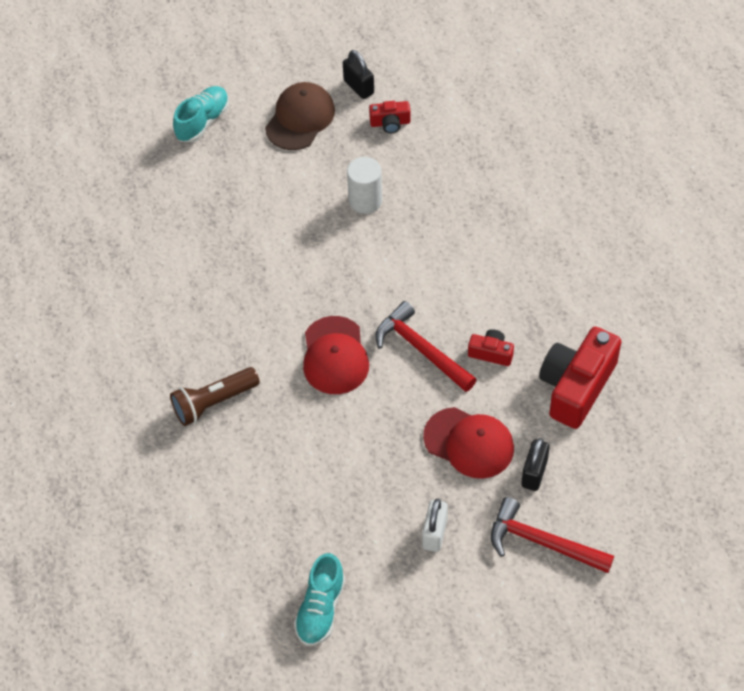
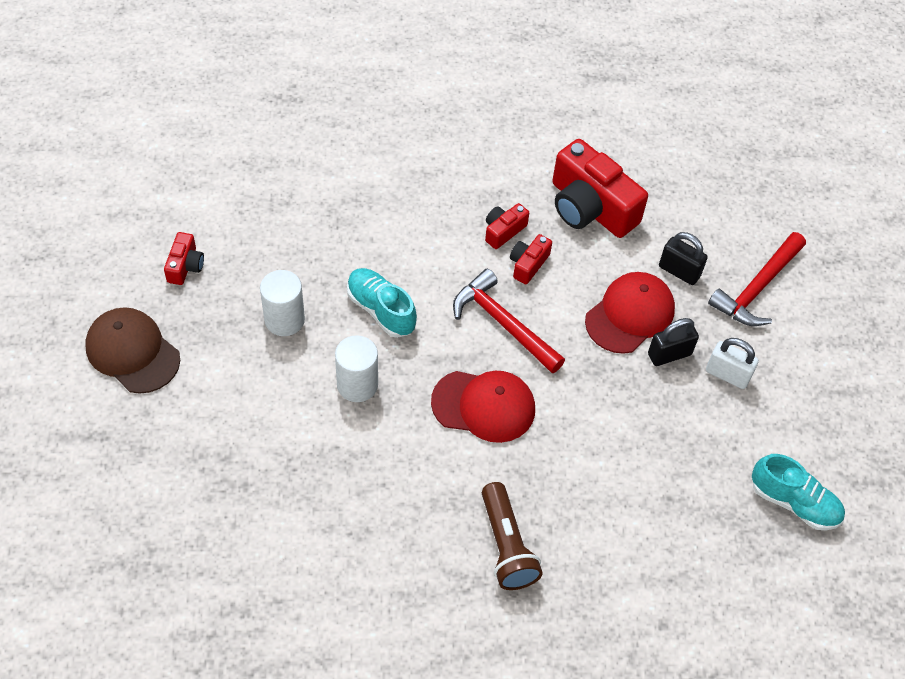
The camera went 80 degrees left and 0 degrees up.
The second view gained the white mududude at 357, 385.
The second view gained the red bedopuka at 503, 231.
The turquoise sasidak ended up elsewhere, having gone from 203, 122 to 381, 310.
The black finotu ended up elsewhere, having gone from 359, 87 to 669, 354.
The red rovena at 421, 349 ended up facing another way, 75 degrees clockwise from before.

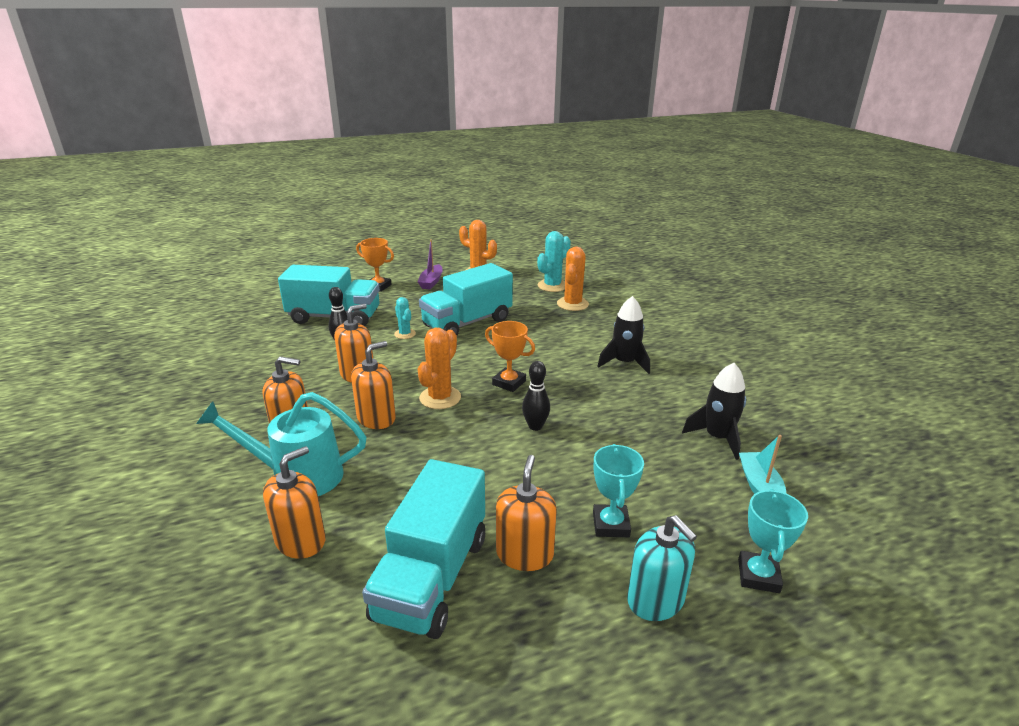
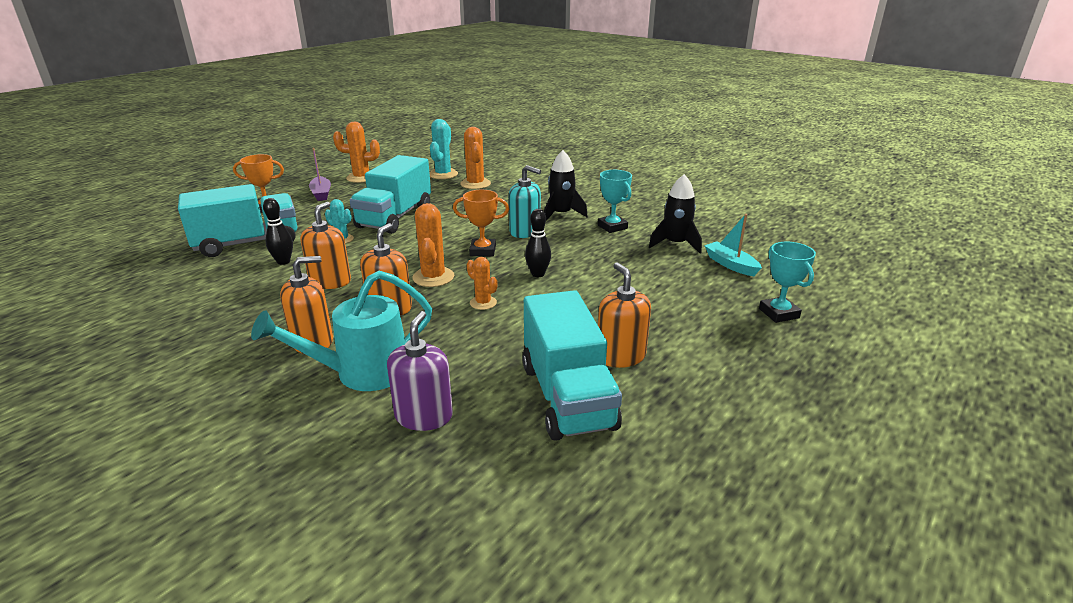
The camera went 30 degrees left and 0 degrees up.
The second view gained the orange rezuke at 483, 303.
The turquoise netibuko ended up elsewhere, having gone from 611, 525 to 612, 227.
The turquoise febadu ended up elsewhere, having gone from 655, 600 to 525, 231.
What was the orange febadu at 300, 541 turned into the purple febadu at 424, 416.

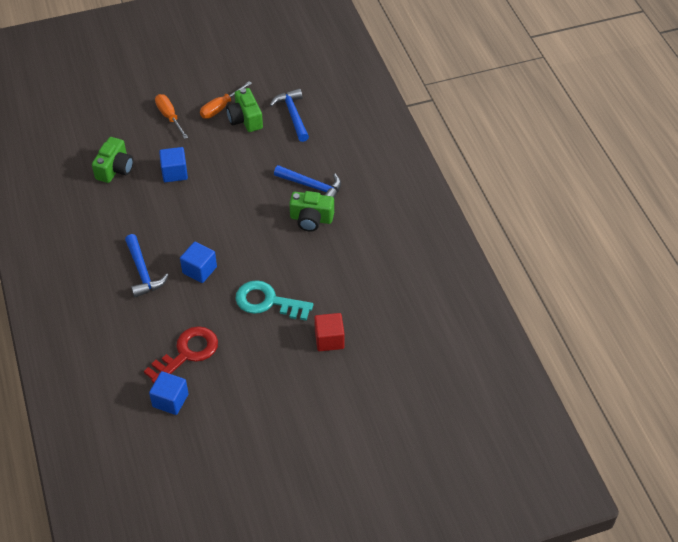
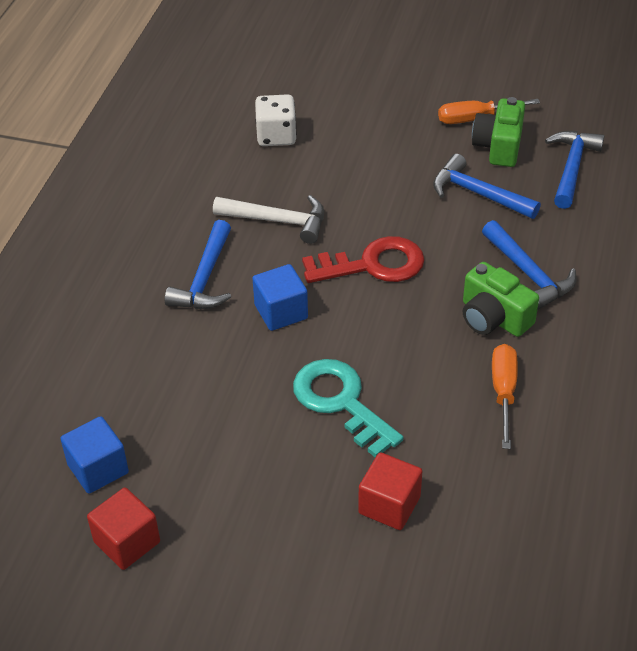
The camera went 35 degrees right and 5 degrees down.
The second view lost the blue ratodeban at 174, 173.
The second view gained the red ratodeban at 127, 542.
The second view gained the white rovena at 277, 221.
The second view gained the blue rovena at 478, 194.
The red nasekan ended up elsewhere, having gone from 187, 353 to 373, 264.
The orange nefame ended up elsewhere, having gone from 169, 117 to 503, 392.
Where the green bedopuka stood at 115, 169, the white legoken came to stand at 276, 136.

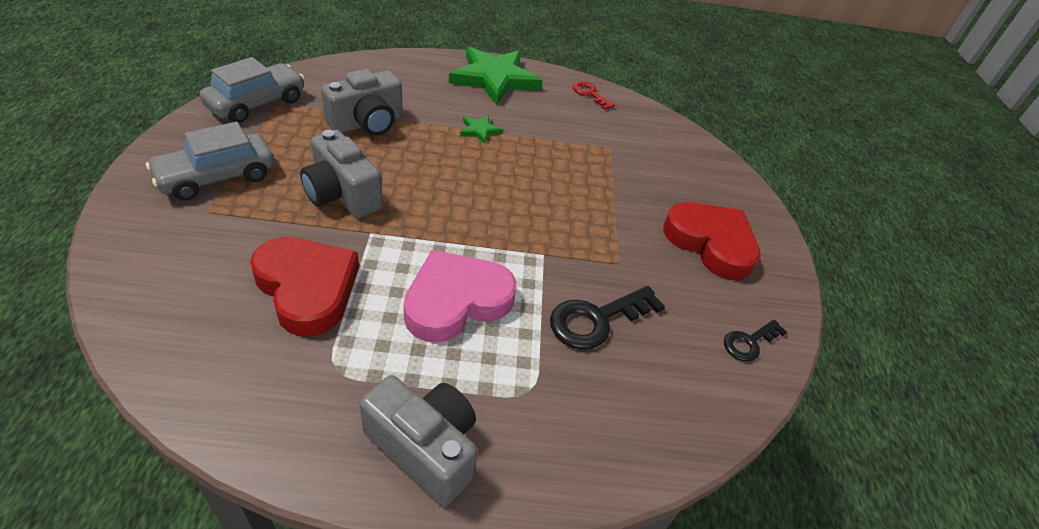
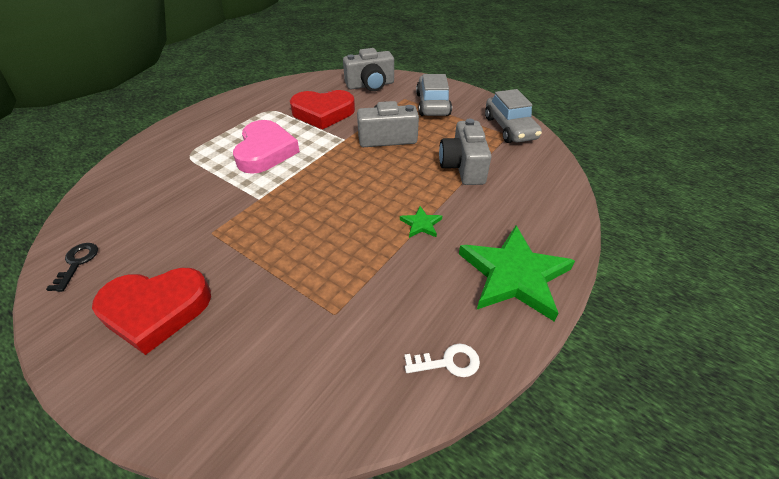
The camera went 130 degrees right and 0 degrees up.
The second view lost the black nasekan at 596, 320.
The grey bedopuka ended up elsewhere, having gone from 424, 448 to 370, 85.
What was the red nasekan at 589, 94 turned into the white nasekan at 448, 362.

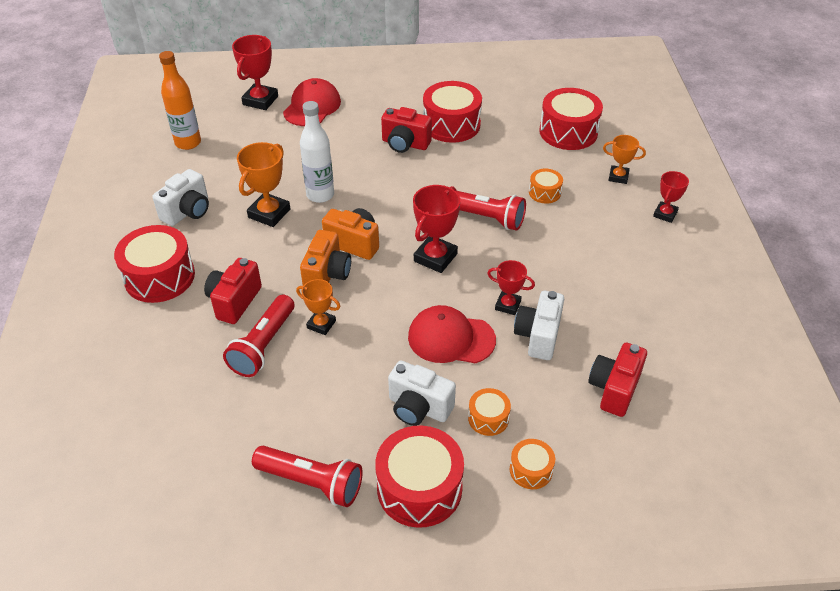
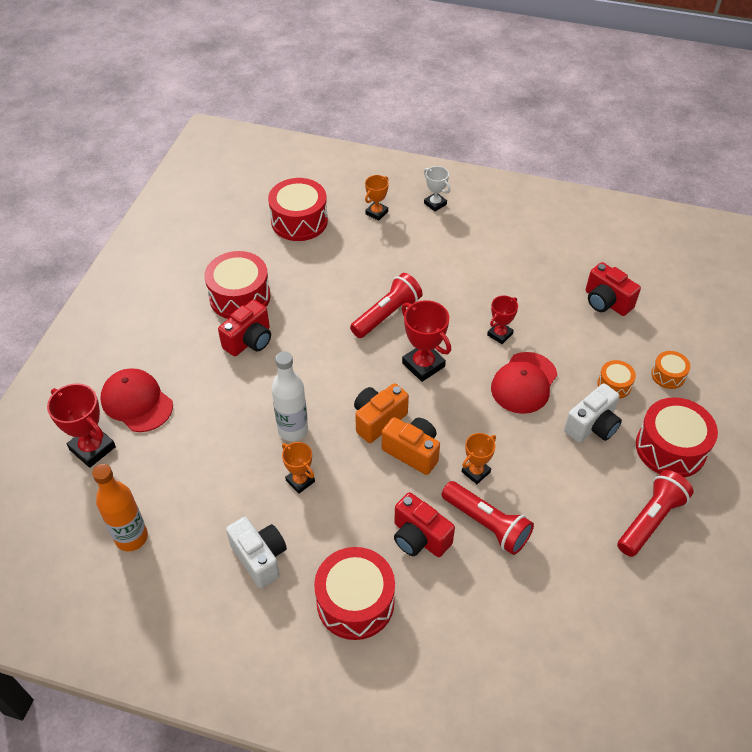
The camera went 70 degrees left and 5 degrees up.
The second view lost the white bedopuka at 538, 336.
The second view lost the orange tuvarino at 544, 192.
What was the red netibuko at 665, 214 turned into the white netibuko at 435, 204.
The size of the orange netibuko at 269, 213 changed by a factor of 0.62.

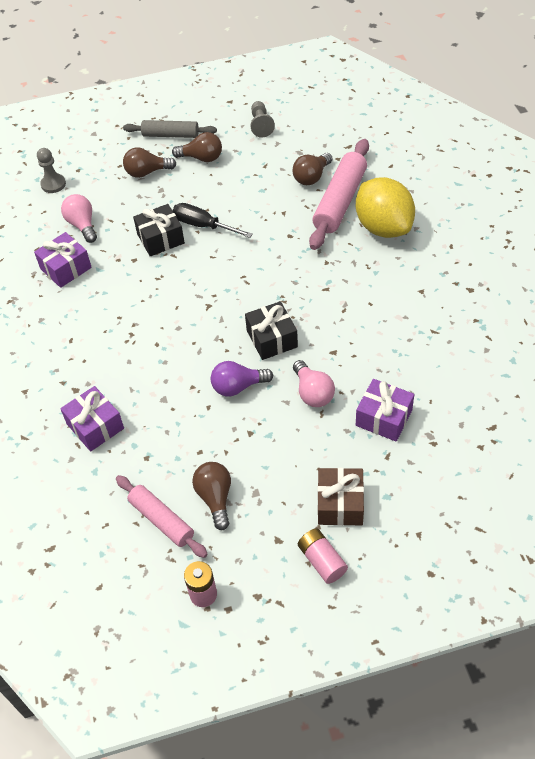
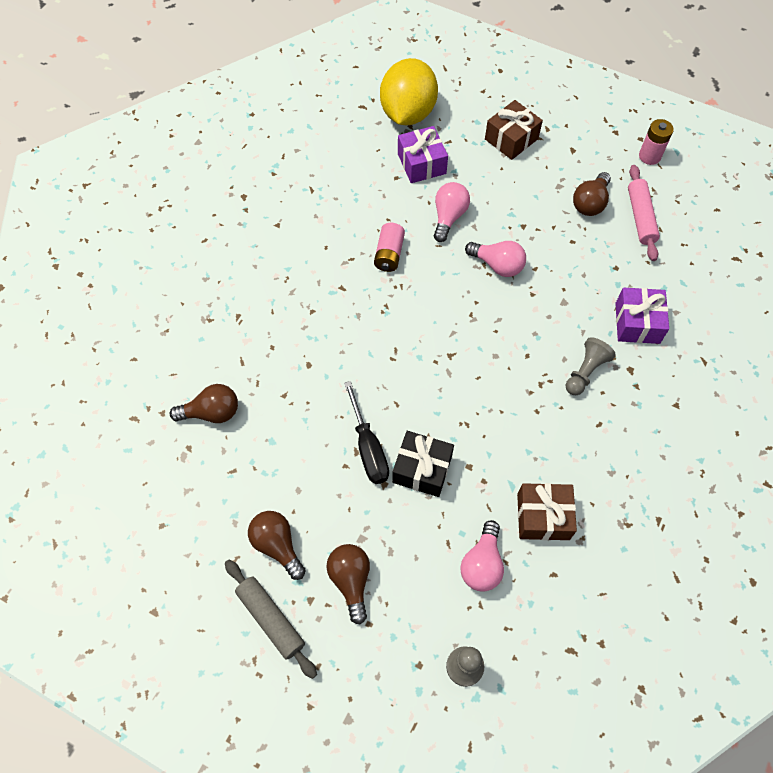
The camera went 140 degrees left and 10 degrees up.
The second view lost the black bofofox at 272, 339.
The second view lost the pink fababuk at 340, 201.
The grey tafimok ended up elsewhere, having gone from 261, 125 to 585, 372.
The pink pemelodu ended up elsewhere, having gone from 322, 561 to 389, 254.
The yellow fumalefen ended up elsewhere, having gone from 383, 227 to 408, 113.
What was the purple bofofox at 66, 268 turned into the brown bofofox at 543, 517.
What was the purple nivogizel at 238, 386 turned into the pink nivogizel at 497, 265.
The brown nivogizel at 147, 172 ended up facing another way, 135 degrees counterclockwise from before.

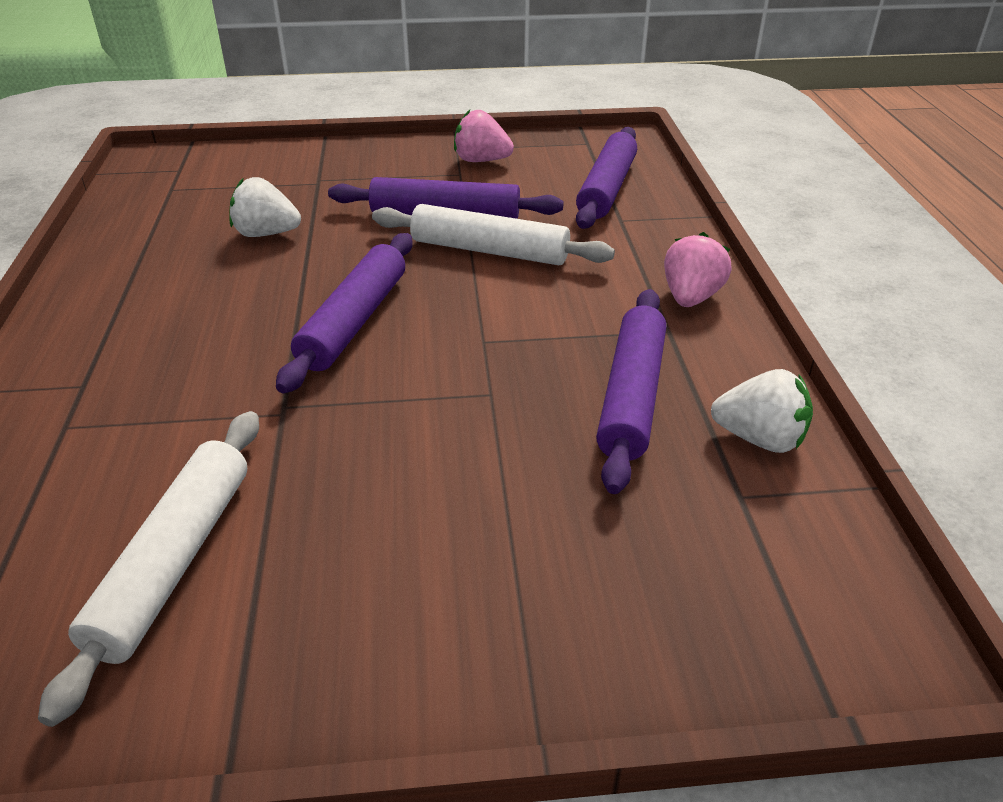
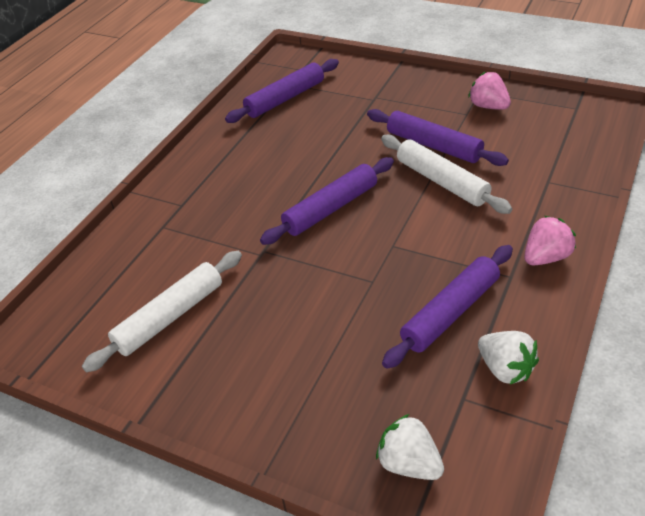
The camera went 35 degrees right and 5 degrees up.
The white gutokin ended up elsewhere, having gone from 266, 234 to 409, 463.
The purple fababuk ended up elsewhere, having gone from 606, 189 to 285, 98.

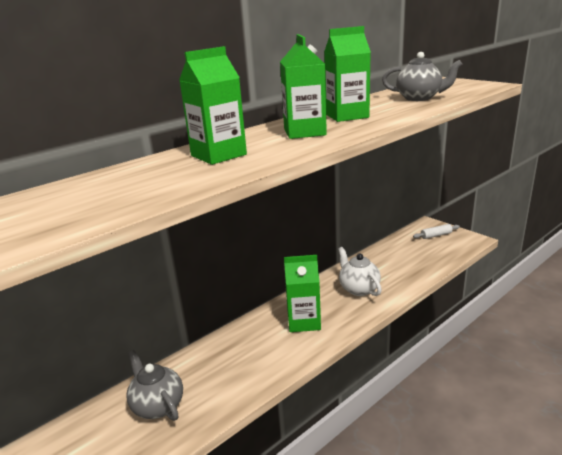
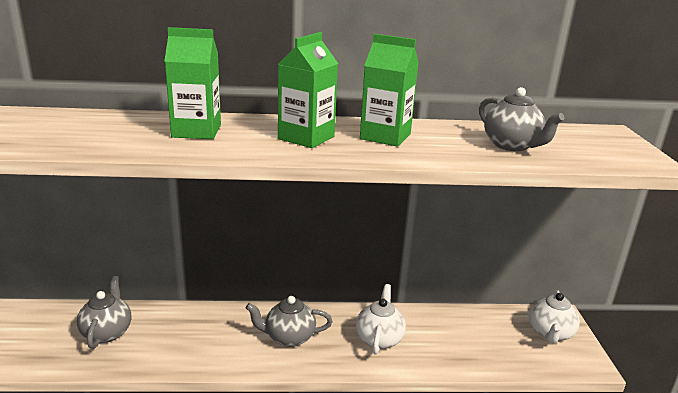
The camera went 35 degrees right and 0 degrees up.
Where the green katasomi stood at 304, 321, the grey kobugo came to stand at 289, 337.
Where the white fababuk stood at 436, 235, the white kobugo came to stand at 550, 334.

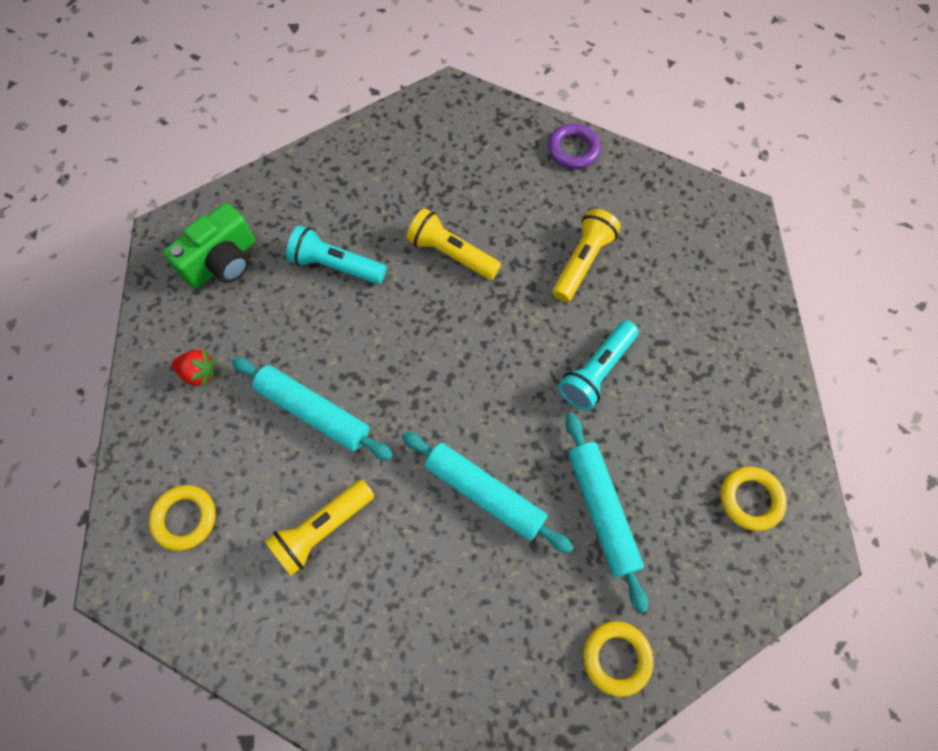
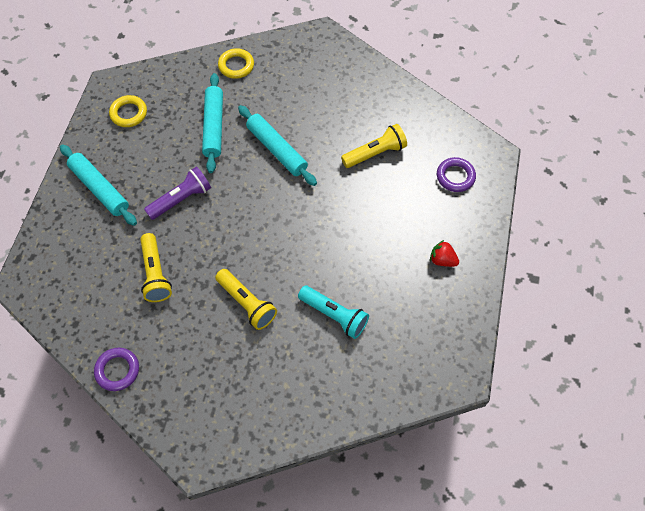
The camera went 165 degrees left and 5 degrees down.
The second view lost the green bedopuka at 222, 262.
The turquoise fababuk ended up elsewhere, having gone from 313, 411 to 99, 189.
What was the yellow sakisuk at 185, 518 turned into the purple sakisuk at 455, 176.
What was the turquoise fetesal at 596, 371 turned into the purple fetesal at 181, 199.
The yellow fetesal at 582, 262 ended up facing another way, 60 degrees counterclockwise from before.

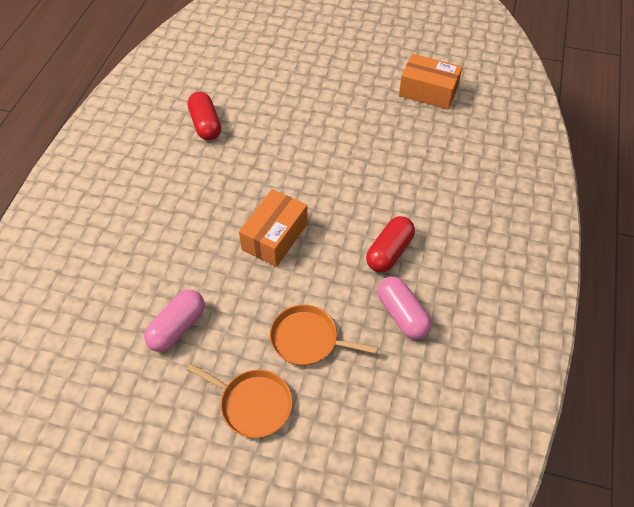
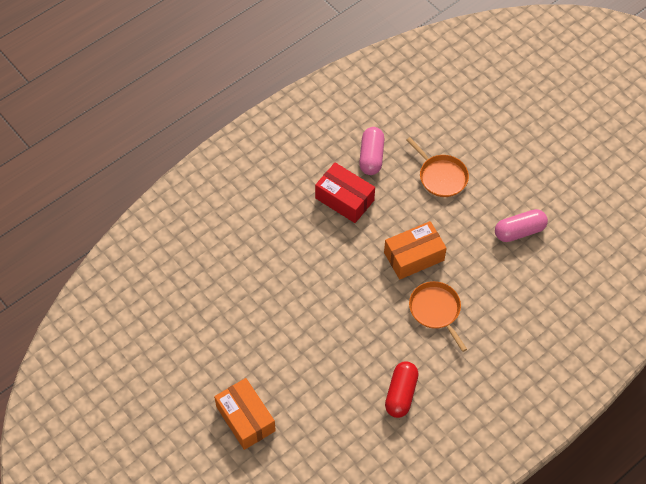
The camera went 145 degrees left and 5 degrees up.
The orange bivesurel ended up elsewhere, having gone from 253, 404 to 436, 310.
The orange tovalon ended up elsewhere, having gone from 428, 91 to 245, 419.
Where the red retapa stood at 389, 252, the red tovalon came to stand at 344, 199.

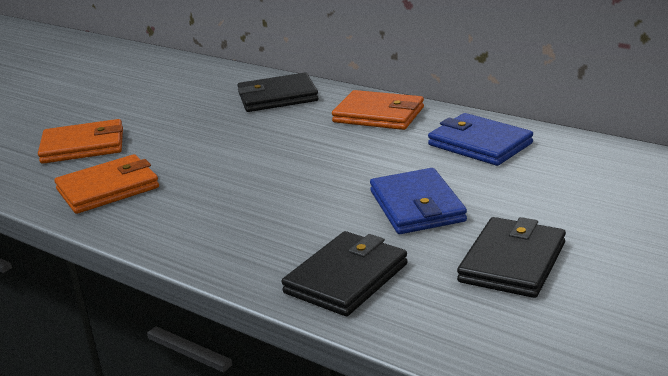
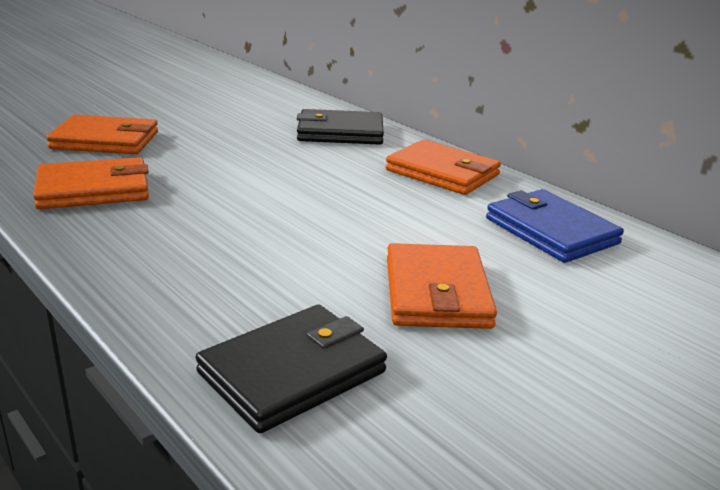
The camera went 10 degrees right and 0 degrees up.
The second view lost the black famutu at 512, 262.
What was the blue famutu at 417, 206 turned into the orange famutu at 436, 292.

